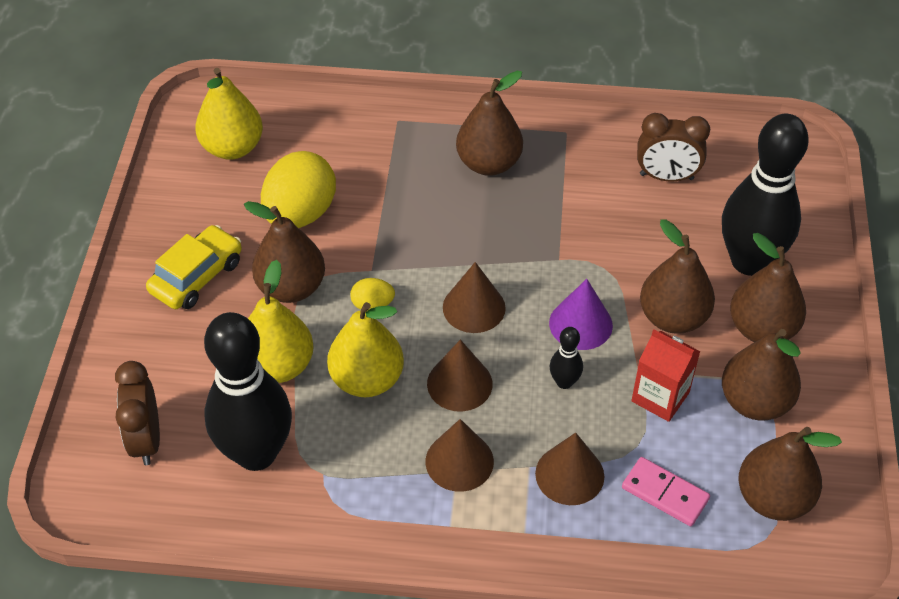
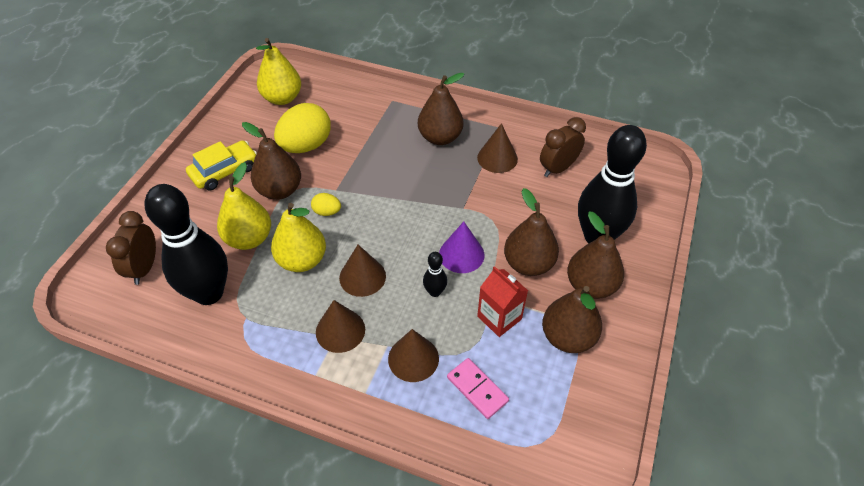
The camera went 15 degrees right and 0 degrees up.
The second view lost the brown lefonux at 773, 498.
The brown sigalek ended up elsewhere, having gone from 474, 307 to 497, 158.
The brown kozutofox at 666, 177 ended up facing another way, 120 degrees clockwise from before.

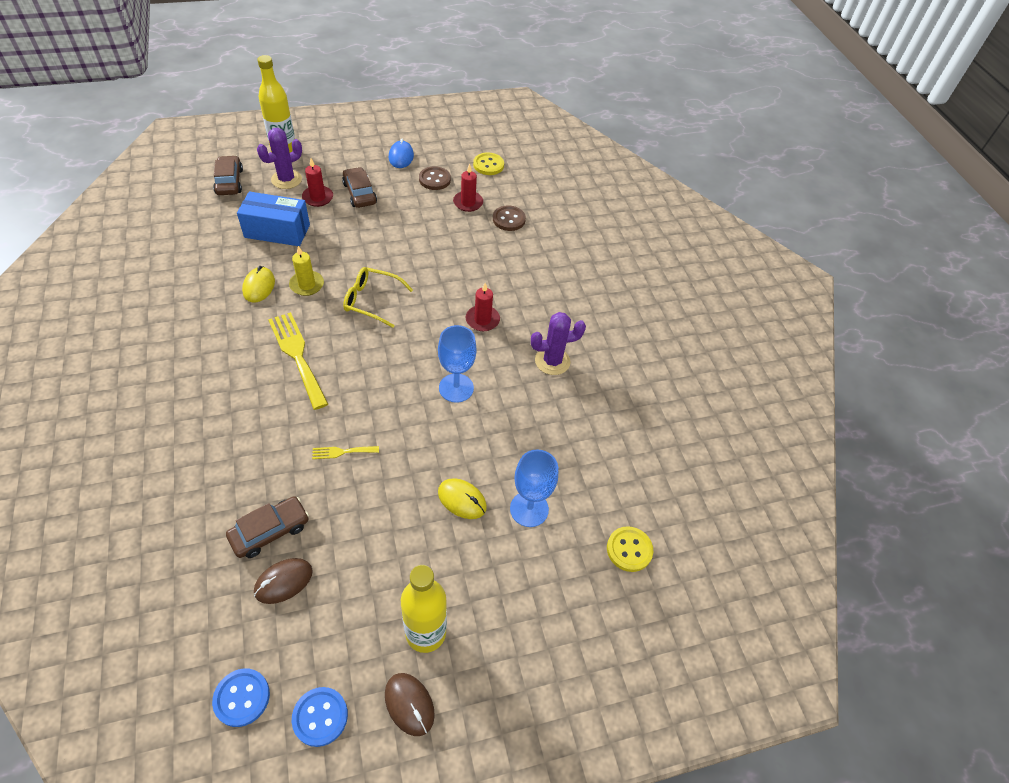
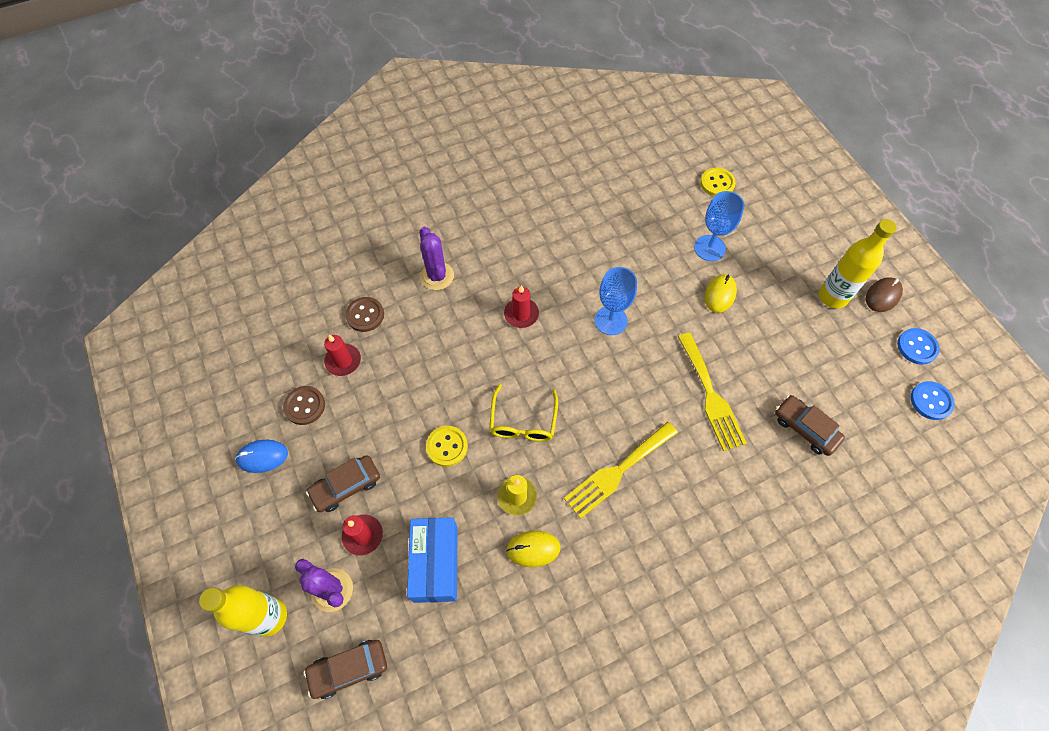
The camera went 95 degrees left and 10 degrees up.
The second view lost the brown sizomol at 283, 581.
The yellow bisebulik ended up elsewhere, having gone from 488, 165 to 447, 446.
The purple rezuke ended up elsewhere, having gone from 552, 361 to 437, 276.
The size of the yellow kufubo at 342, 452 changed by a factor of 2.12.

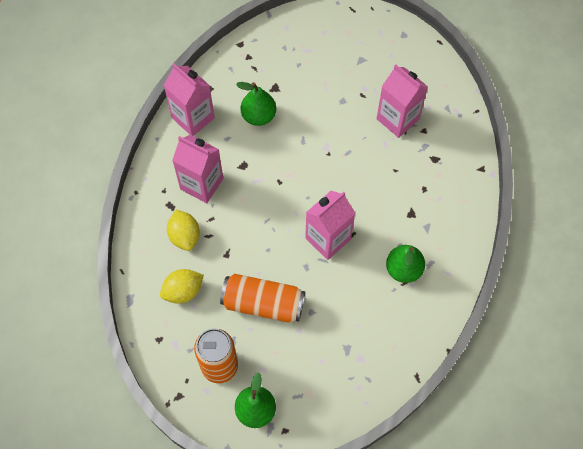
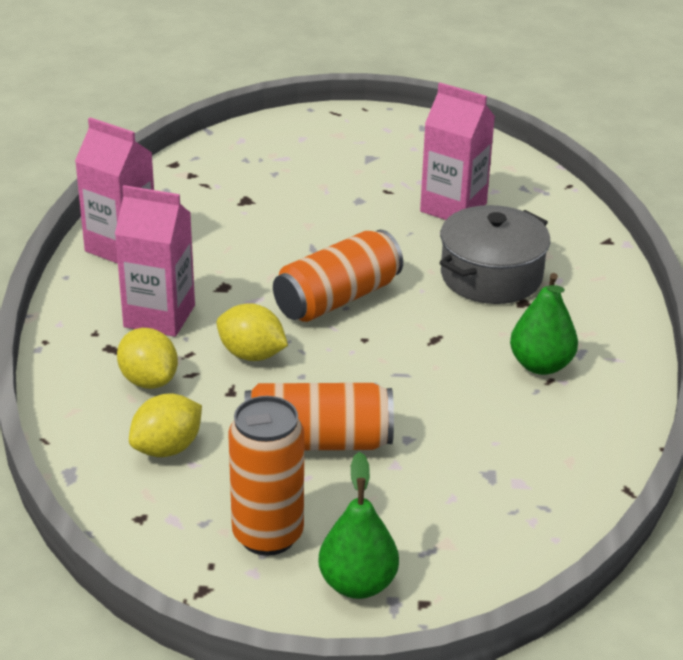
The camera went 15 degrees left and 30 degrees down.
The second view lost the green lefonux at 258, 116.
The second view lost the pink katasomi at 328, 239.
The second view gained the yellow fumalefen at 252, 354.
The second view gained the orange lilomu at 337, 298.
The second view gained the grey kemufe at 491, 276.

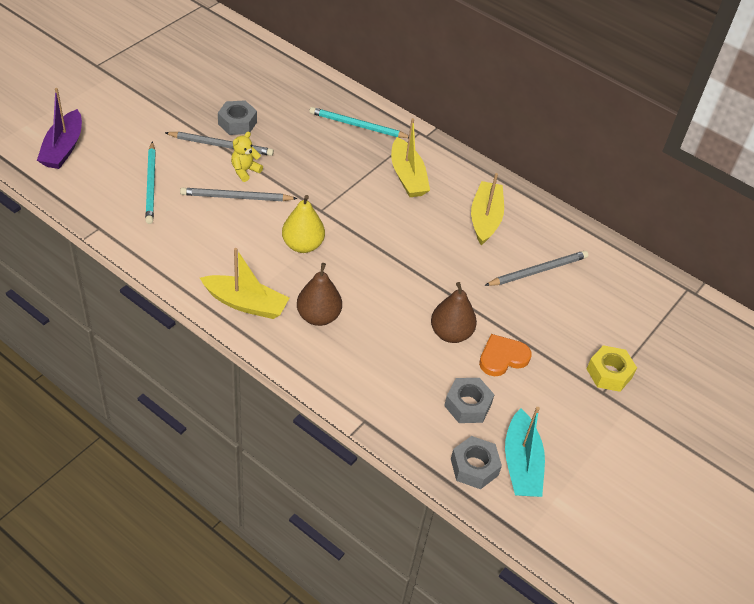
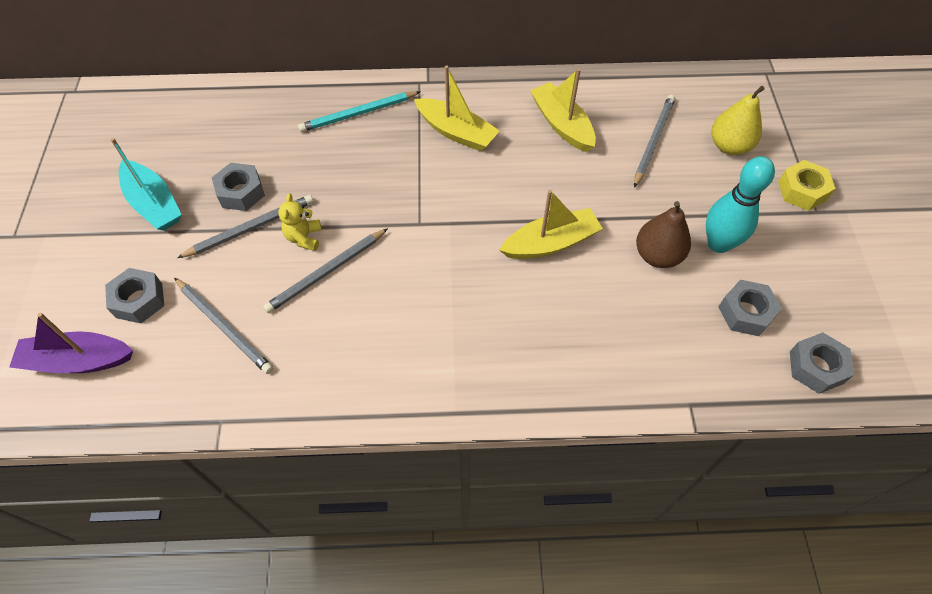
The camera went 35 degrees left and 10 degrees up.
The second view lost the brown lefonux at 318, 316.
The second view gained the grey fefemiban at 139, 300.
The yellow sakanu ended up elsewhere, having gone from 246, 303 to 551, 243.
The yellow lefonux ended up elsewhere, having gone from 302, 245 to 729, 146.
The turquoise sakanu ended up elsewhere, having gone from 521, 464 to 154, 204.
Where the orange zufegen stood at 502, 357, the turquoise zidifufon came to stand at 718, 243.
What was the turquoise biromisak at 151, 184 turned into the grey biromisak at 224, 326.
The purple sakanu at 63, 148 ended up facing another way, 120 degrees clockwise from before.

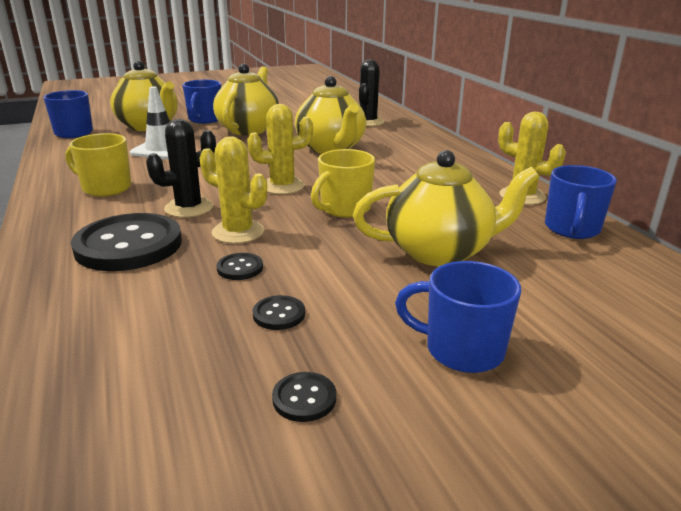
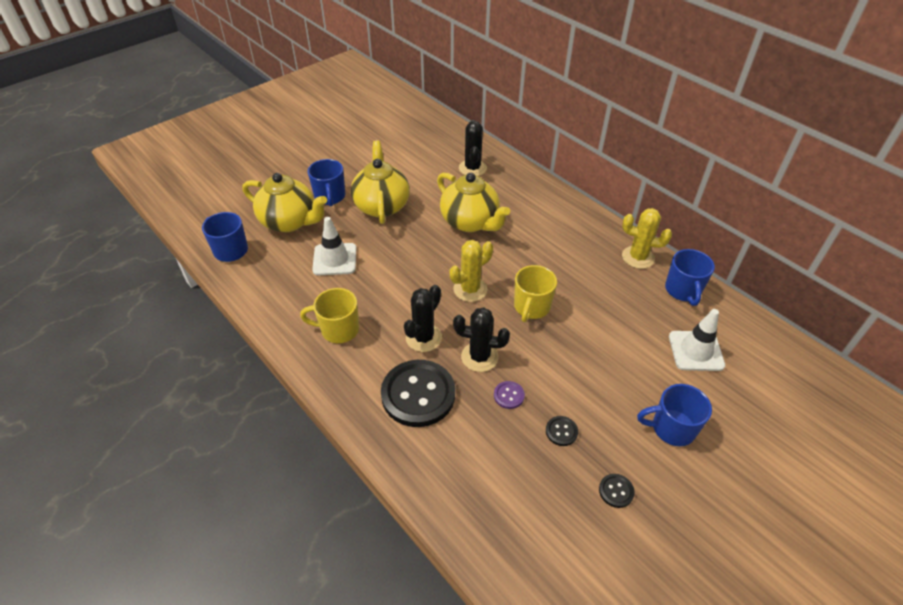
The camera went 20 degrees left and 20 degrees up.
The second view lost the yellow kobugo at 440, 252.
The second view gained the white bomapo at 696, 351.
What was the yellow rezuke at 238, 232 turned into the black rezuke at 479, 357.
What was the black bisebulik at 240, 268 turned into the purple bisebulik at 509, 395.

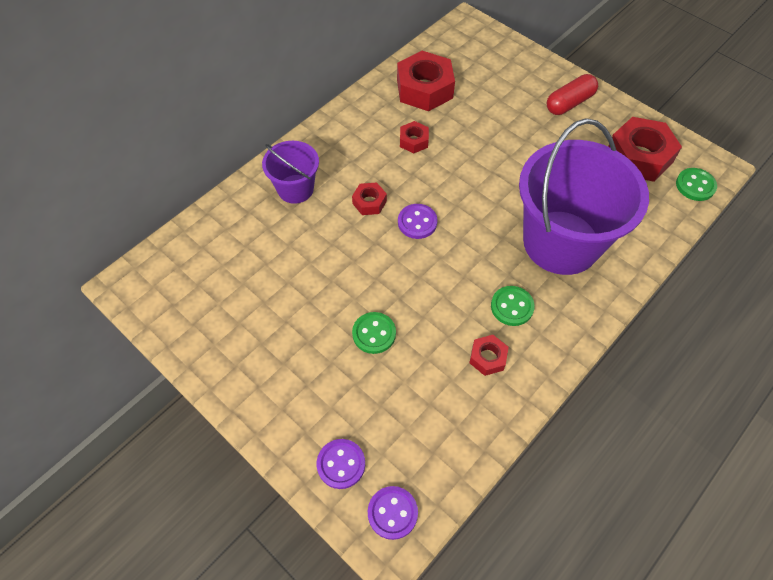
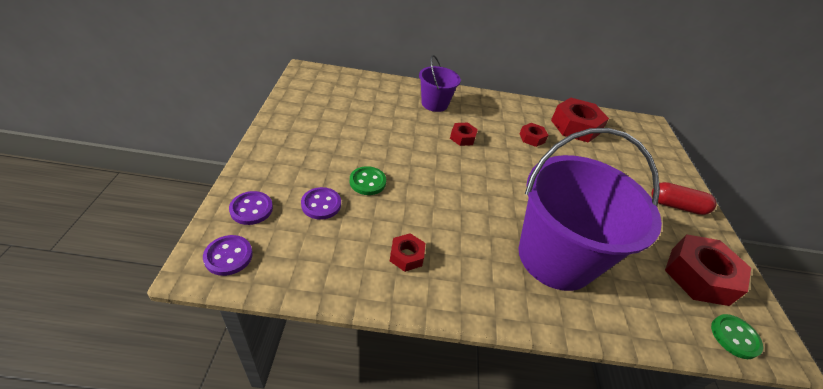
The camera went 45 degrees right and 15 degrees down.
The second view lost the green bisebulik at 512, 307.
The purple bisebulik ended up elsewhere, having gone from 417, 222 to 321, 204.

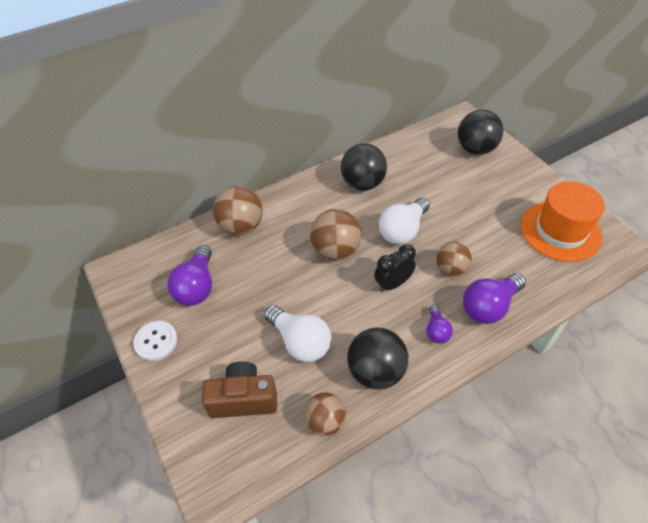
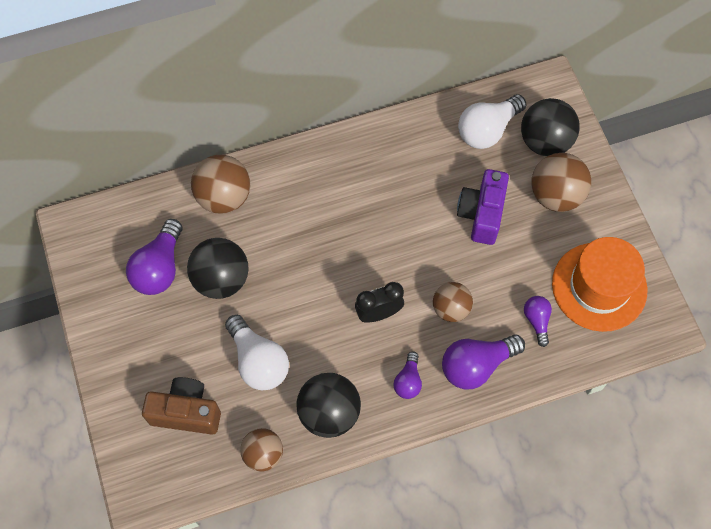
The camera went 10 degrees right and 15 degrees up.
The second view lost the white bisebulik at 156, 341.
The second view gained the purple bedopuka at 481, 214.
The second view gained the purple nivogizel at 537, 321.
The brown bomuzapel ended up elsewhere, having gone from 335, 250 to 555, 195.
The black bomuzapel ended up elsewhere, having gone from 363, 183 to 221, 279.
The white nivogizel ended up elsewhere, having gone from 403, 230 to 487, 130.

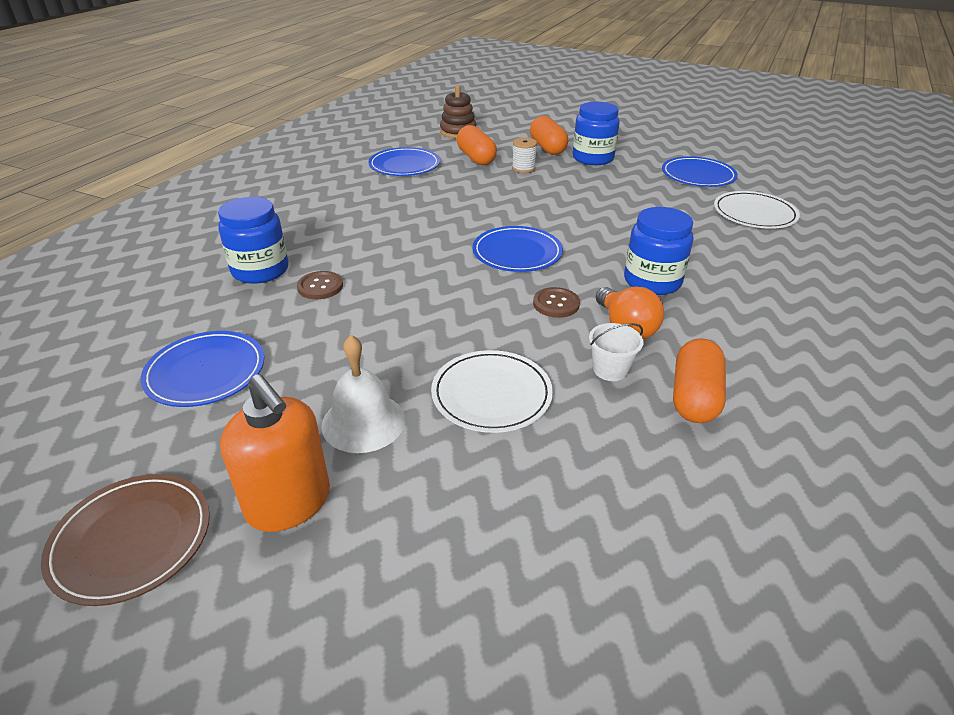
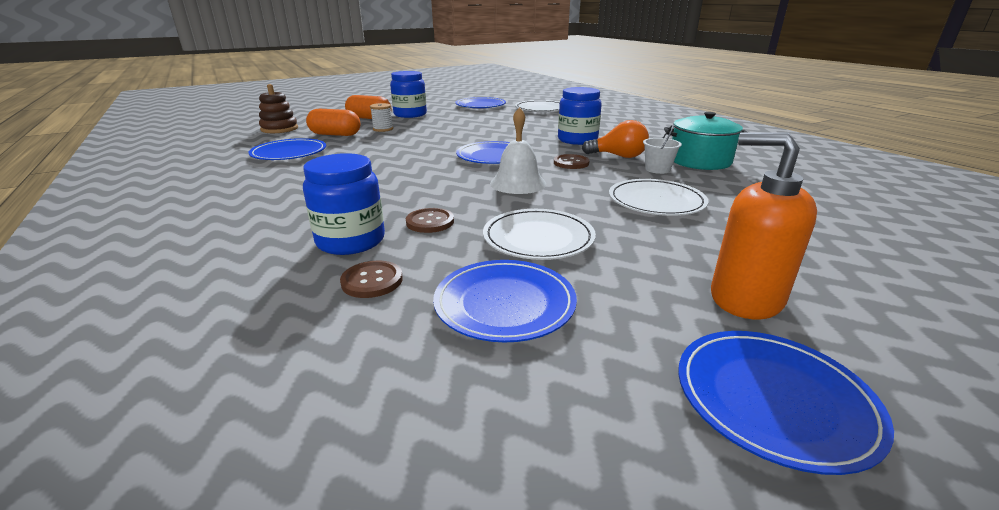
The camera went 55 degrees left and 10 degrees down.
The second view gained the brown bisebulik at 372, 281.
The second view gained the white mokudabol at 538, 238.
The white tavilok ended up elsewhere, having gone from 363, 422 to 518, 183.
Where the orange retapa stood at 694, 397, the turquoise kemufe came to stand at 699, 161.
What was the brown mokudabol at 131, 540 turned into the blue mokudabol at 773, 399.
The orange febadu at 289, 502 ended up facing another way, 135 degrees counterclockwise from before.

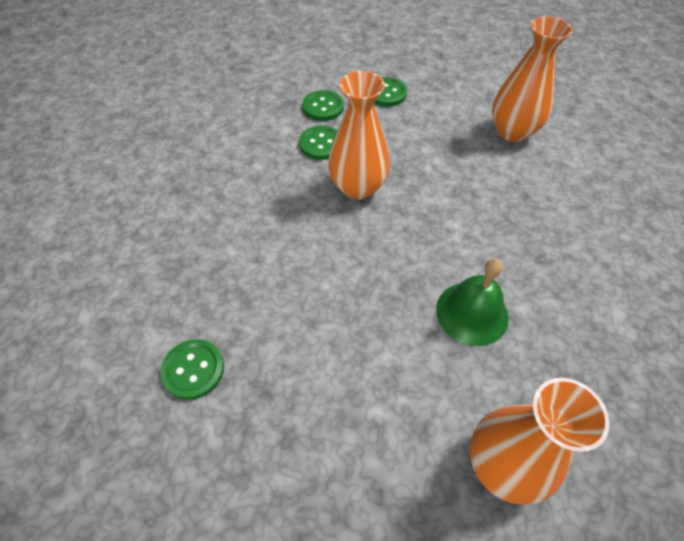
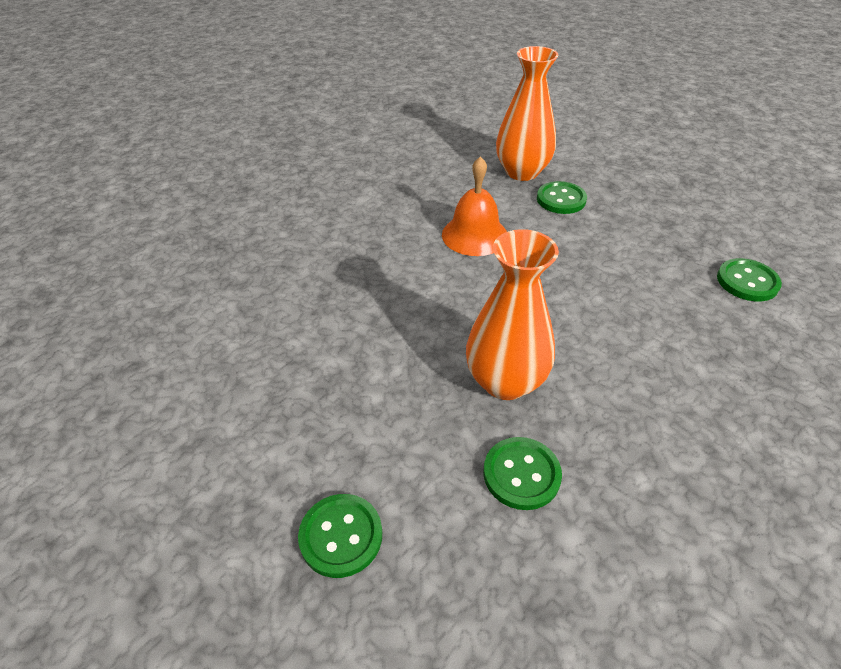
The camera went 150 degrees left and 10 degrees down.
The second view lost the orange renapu at 512, 131.
The green bisebulik ended up elsewhere, having gone from 323, 107 to 561, 199.
What was the green tavilok at 472, 313 turned into the orange tavilok at 474, 235.

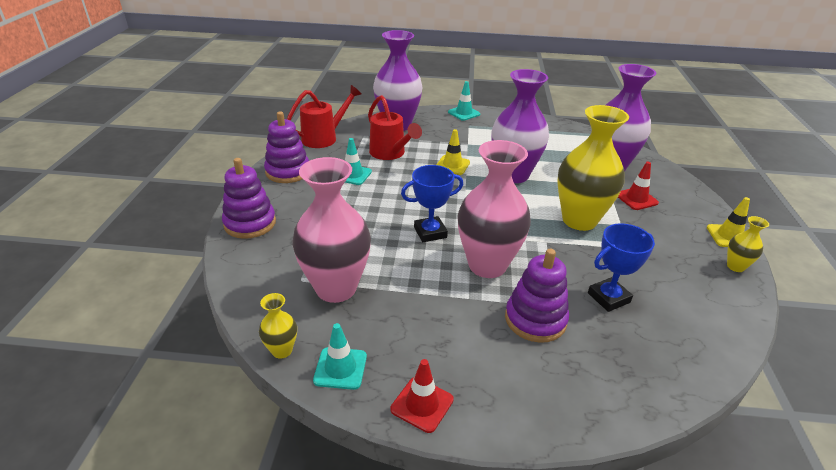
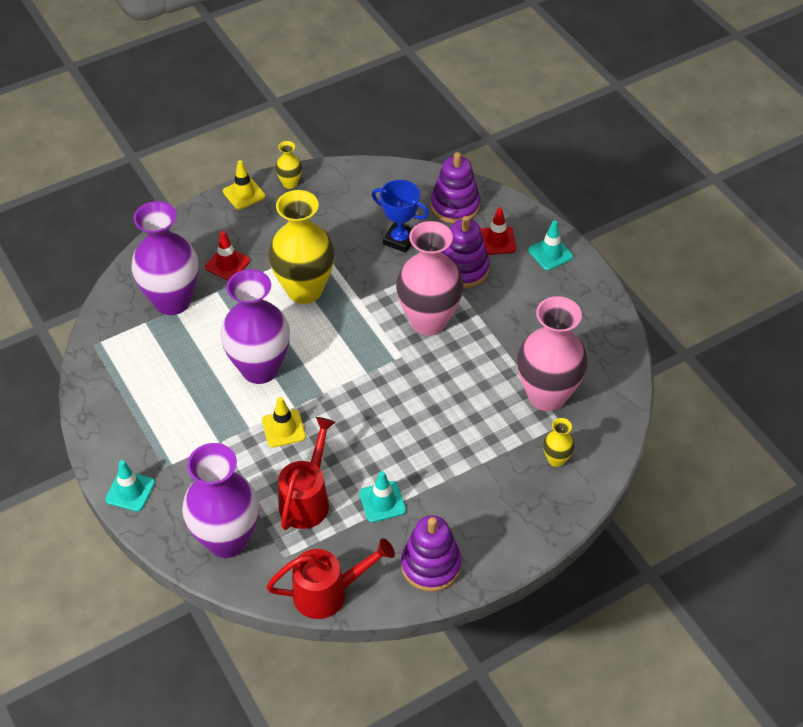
The camera went 125 degrees left and 15 degrees up.
The second view lost the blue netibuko at 430, 232.
The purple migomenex ended up elsewhere, having gone from 250, 223 to 455, 206.
The yellow renapu ended up elsewhere, having gone from 282, 350 to 556, 459.
The turquoise bomapo ended up elsewhere, having gone from 340, 368 to 550, 253.
The red bomapo ended up elsewhere, having gone from 422, 404 to 497, 241.
The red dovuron at 324, 138 ended up facing another way, 150 degrees clockwise from before.

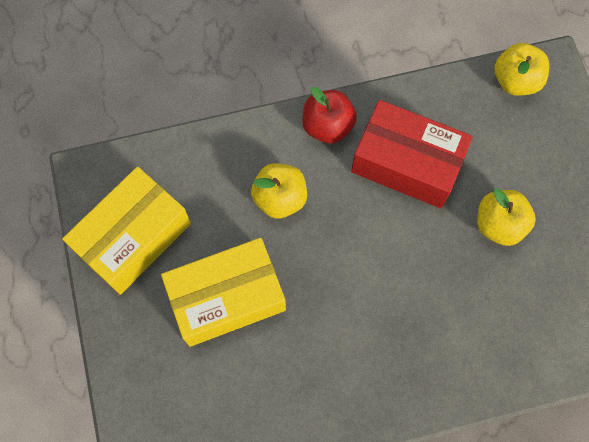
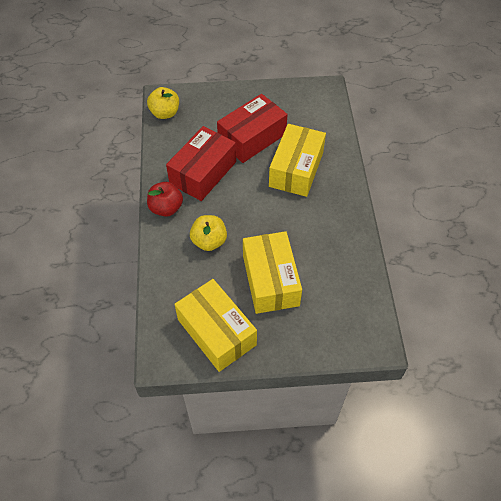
The camera went 80 degrees left and 15 degrees down.
The second view gained the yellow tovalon at 296, 169.
Where the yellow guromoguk stood at 499, 224, the red tovalon came to stand at 252, 138.

